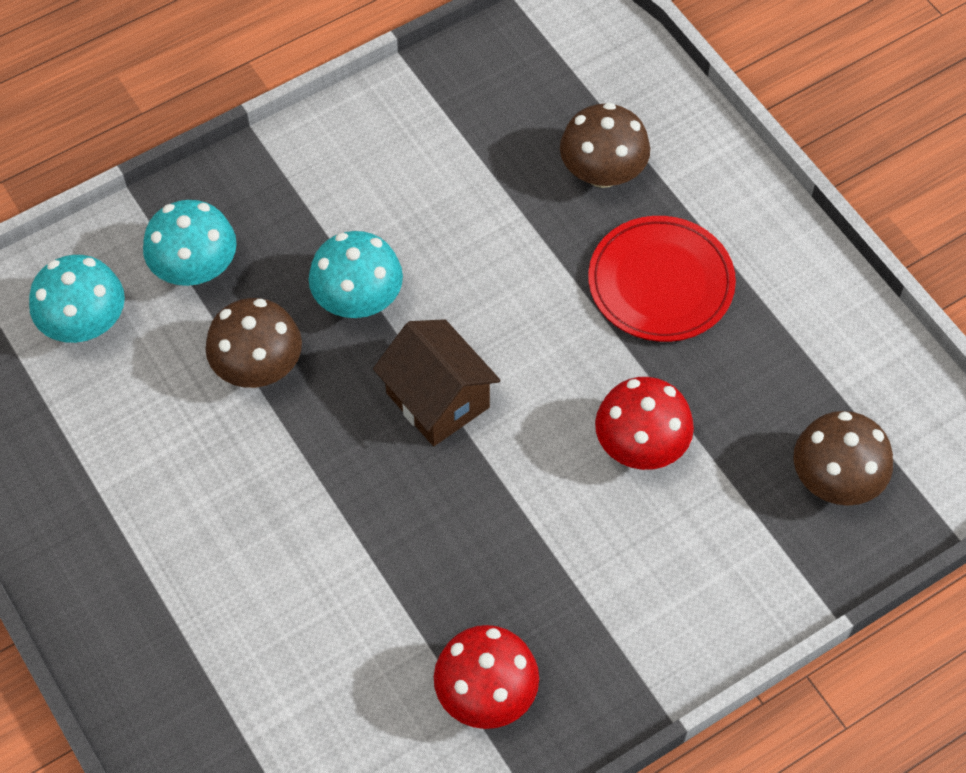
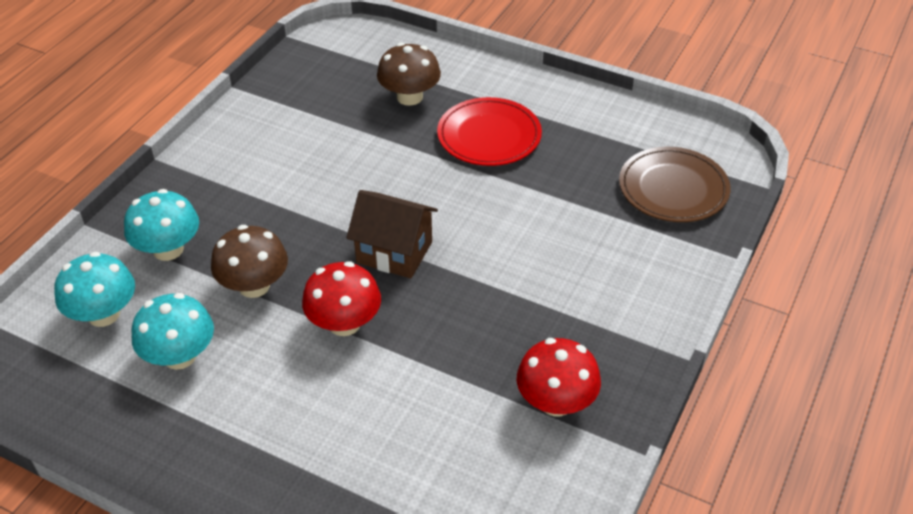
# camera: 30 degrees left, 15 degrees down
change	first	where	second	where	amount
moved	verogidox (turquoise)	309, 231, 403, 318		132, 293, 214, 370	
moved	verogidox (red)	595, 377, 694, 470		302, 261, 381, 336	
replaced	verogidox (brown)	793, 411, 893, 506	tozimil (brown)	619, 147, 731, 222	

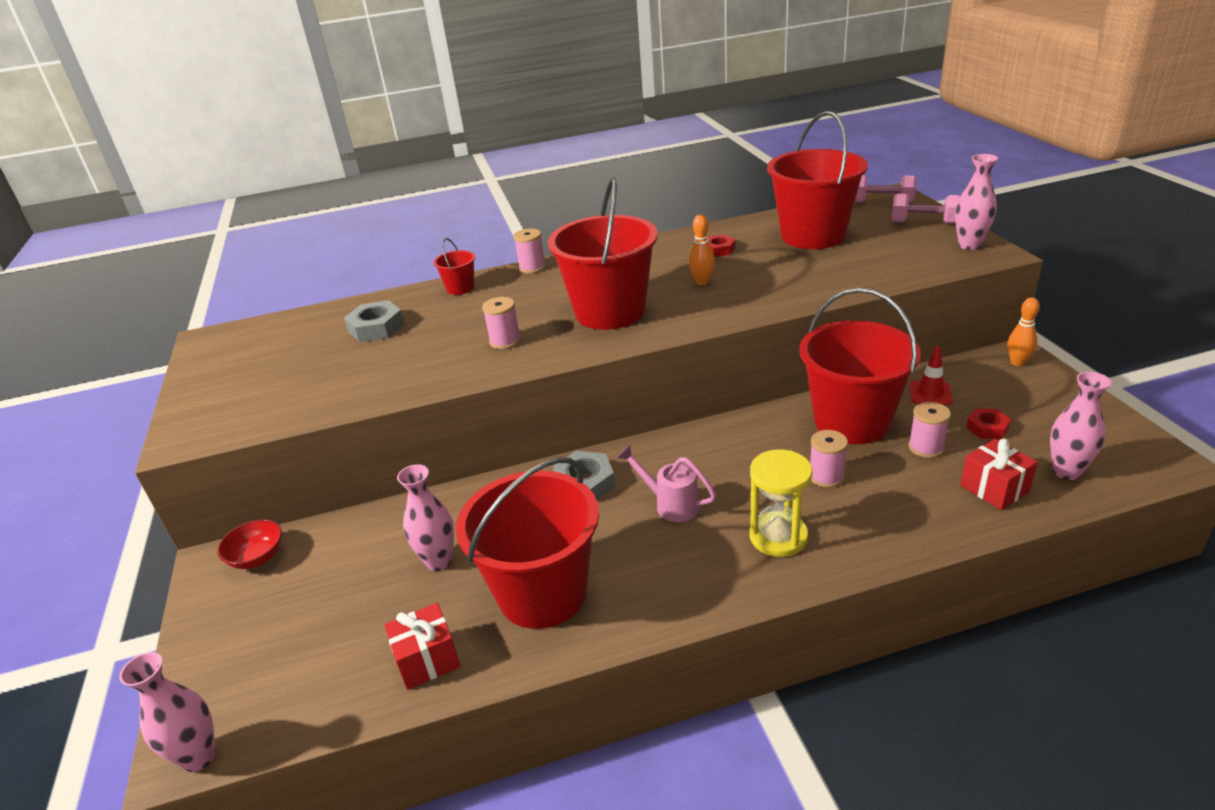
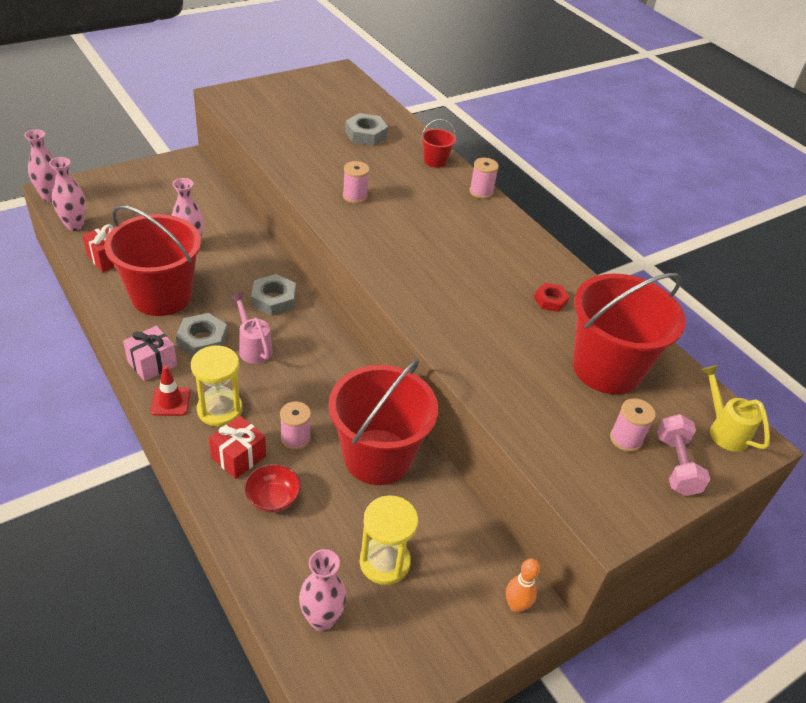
# camera: 65 degrees right, 10 degrees up
change	first	where	second	where	amount
removed	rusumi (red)	548, 177, 658, 330			
removed	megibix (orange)	689, 214, 715, 285			
added			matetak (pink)	123, 326, 177, 381	
added			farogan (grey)	176, 313, 228, 356	
moved	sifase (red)	217, 520, 282, 569		244, 464, 301, 513	
moved	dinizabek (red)	909, 346, 953, 405		150, 365, 191, 416	
moved	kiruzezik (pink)	909, 402, 951, 458		610, 398, 656, 452	
moved	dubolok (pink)	955, 154, 998, 250		49, 157, 86, 231	
moved	matetak (red)	960, 439, 1038, 510		209, 416, 266, 479	
replaced	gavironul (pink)	855, 175, 917, 203	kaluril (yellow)	701, 365, 770, 452	
replaced	farogan (red)	966, 408, 1011, 439	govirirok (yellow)	360, 495, 418, 585	
turned	kaluril (pink)	617, 445, 716, 522		231, 293, 273, 364	45 degrees counterclockwise

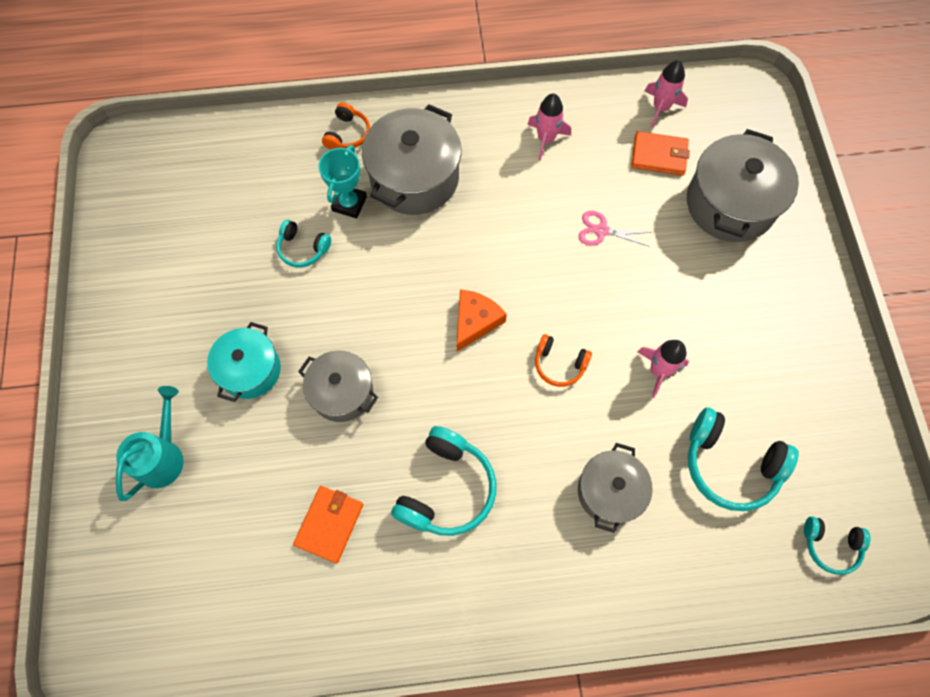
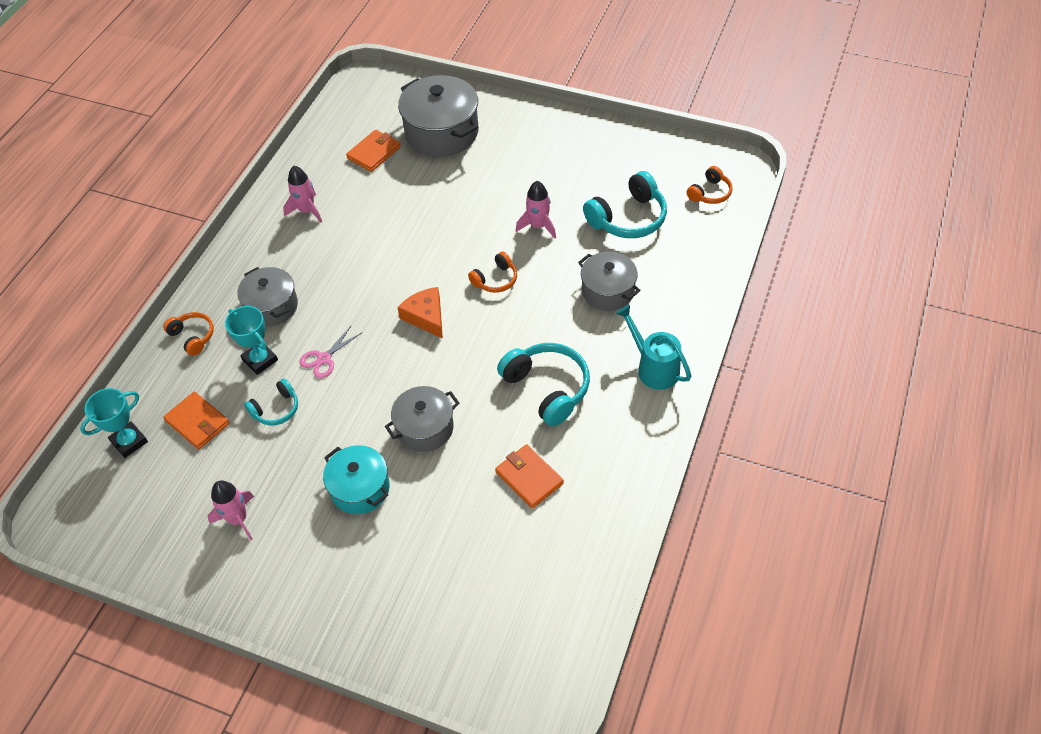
# camera: 60 degrees left, 15 degrees down
change	first	where	second	where	amount
added			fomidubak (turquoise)	80, 388, 148, 458	
added			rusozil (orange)	163, 392, 230, 450	
moved	kaluril (turquoise)	116, 386, 184, 501		616, 305, 691, 390	
moved	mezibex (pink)	578, 211, 652, 247		299, 326, 362, 378	
moved	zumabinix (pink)	644, 60, 688, 127		208, 480, 254, 540	
recoloured	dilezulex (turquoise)	804, 516, 870, 575	dilezulex (orange)	687, 166, 732, 204	
resized	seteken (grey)	362, 104, 461, 215		237, 267, 298, 326	x0.63

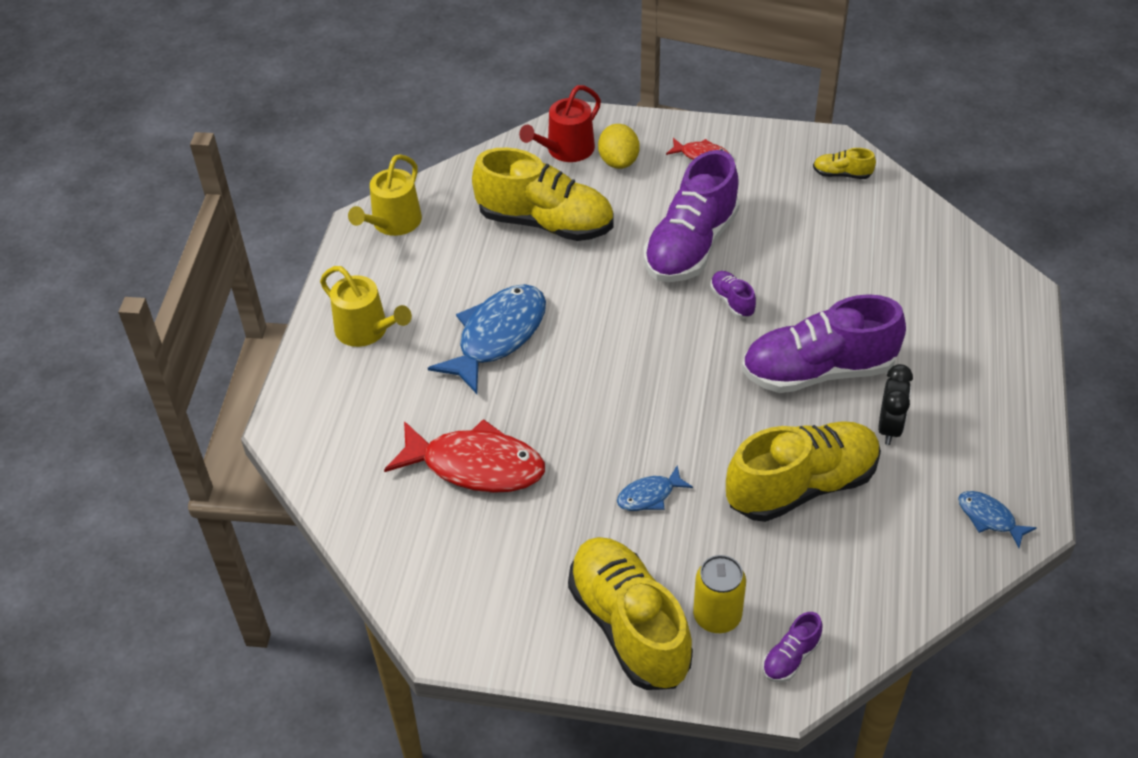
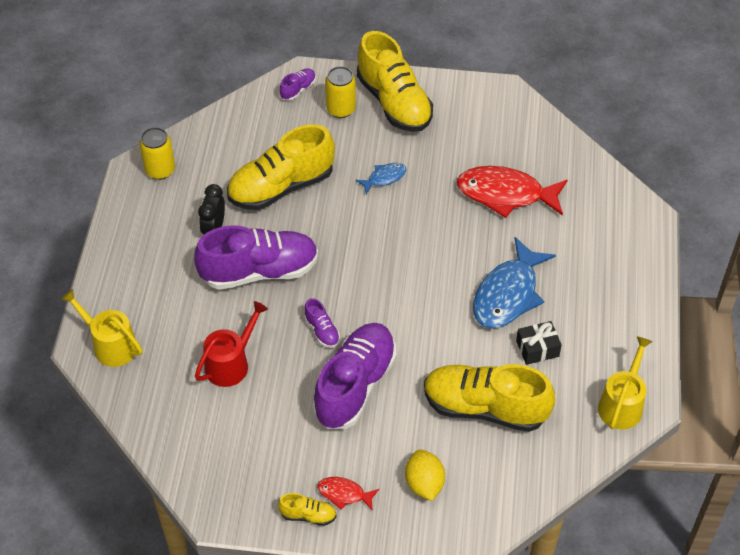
# camera: 175 degrees right, 5 degrees up
change	first	where	second	where	amount
added			matetak (black)	516, 321, 562, 365	
moved	kaluril (yellow)	320, 266, 412, 347		61, 289, 142, 367	
moved	kaluril (red)	519, 85, 601, 162		195, 301, 268, 387	
moved	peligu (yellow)	813, 148, 876, 179		278, 493, 337, 526	
replaced	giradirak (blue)	958, 491, 1036, 548	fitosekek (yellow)	139, 127, 175, 180	

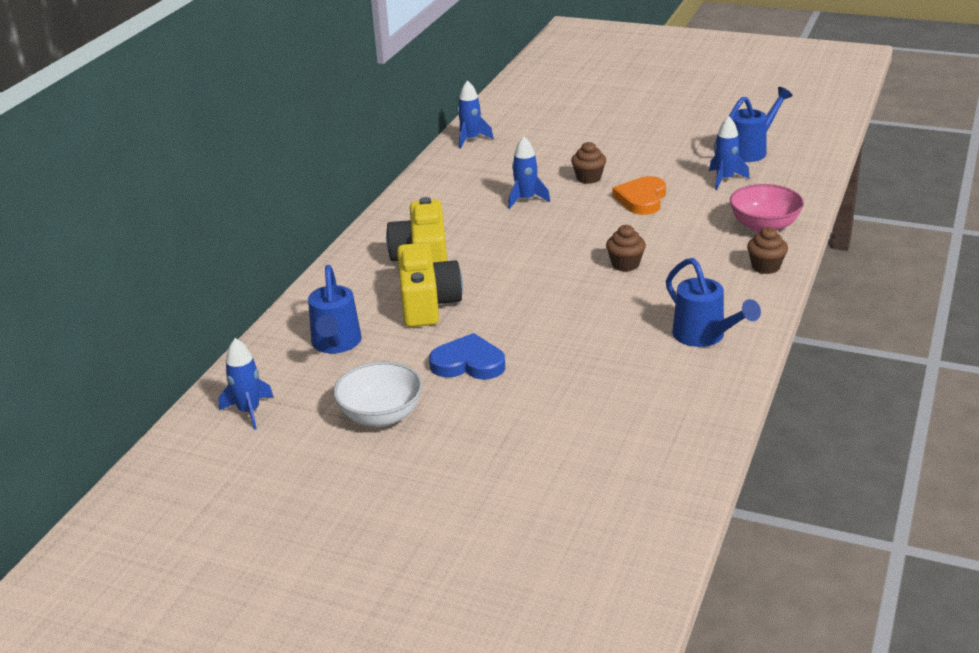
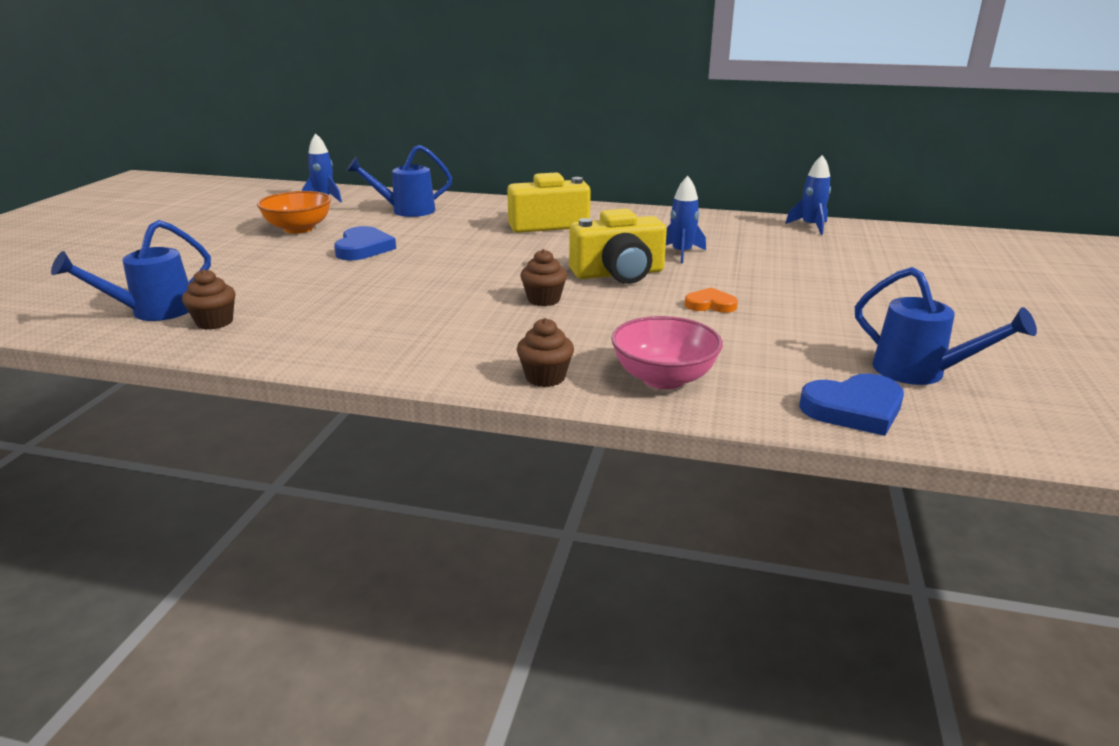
# camera: 80 degrees right, 5 degrees down
change	first	where	second	where	amount
removed	zumabinix (blue)	709, 116, 750, 190			
added			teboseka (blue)	799, 374, 904, 436	
moved	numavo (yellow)	397, 243, 463, 327		569, 209, 667, 284	
moved	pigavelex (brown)	571, 142, 606, 184		182, 269, 236, 330	
moved	kaluril (blue)	666, 258, 761, 347		51, 220, 211, 321	
recoloured	sifase (white)	333, 362, 423, 427	sifase (orange)	257, 191, 331, 234	
resized	teboseka (orange)	613, 176, 666, 215		685, 288, 738, 313	x0.63

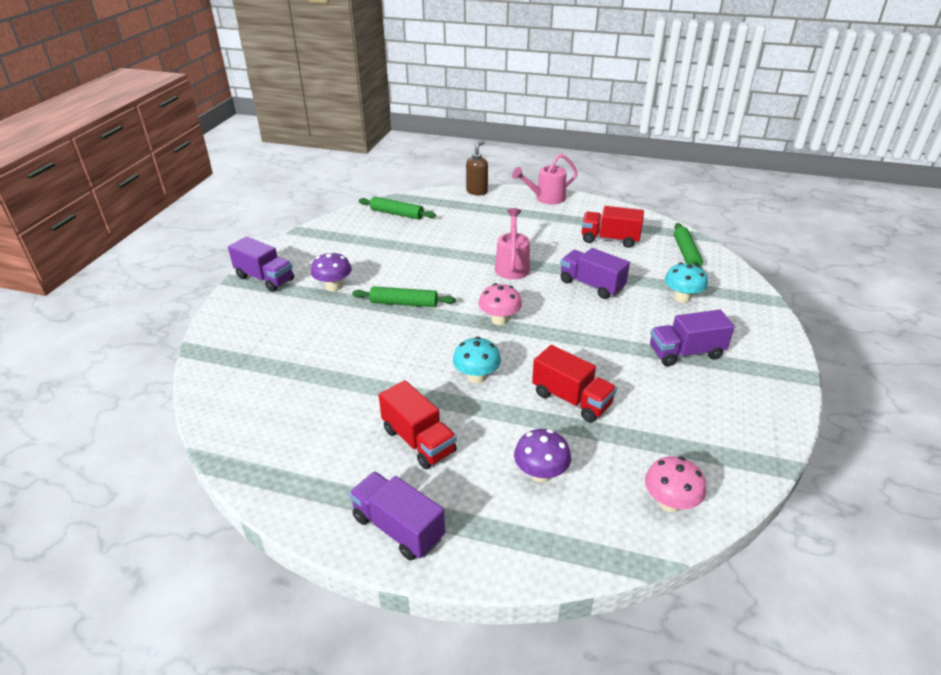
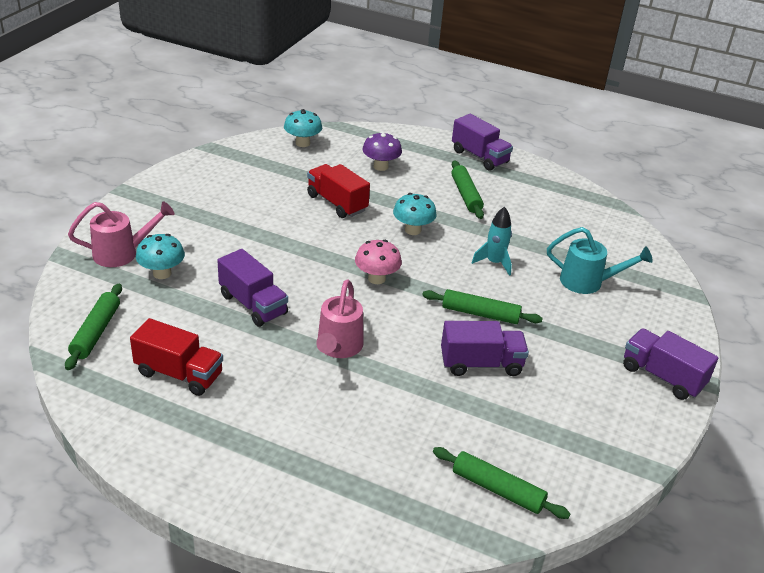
# camera: 175 degrees left, 0 degrees up
change	first	where	second	where	amount
removed	verogidox (purple)	311, 252, 352, 291			
removed	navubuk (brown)	466, 141, 488, 195			
added			zumabinix (turquoise)	472, 207, 512, 276	
added			kaluril (turquoise)	547, 227, 653, 294	
moved	kaluril (pink)	512, 154, 578, 204		68, 201, 175, 267	
moved	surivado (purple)	650, 309, 735, 366		441, 321, 529, 376	
replaced	surivado (red)	379, 380, 457, 469	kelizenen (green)	451, 160, 484, 219	
recoloured	verogidox (pink)	645, 456, 706, 512	verogidox (turquoise)	284, 109, 322, 147	

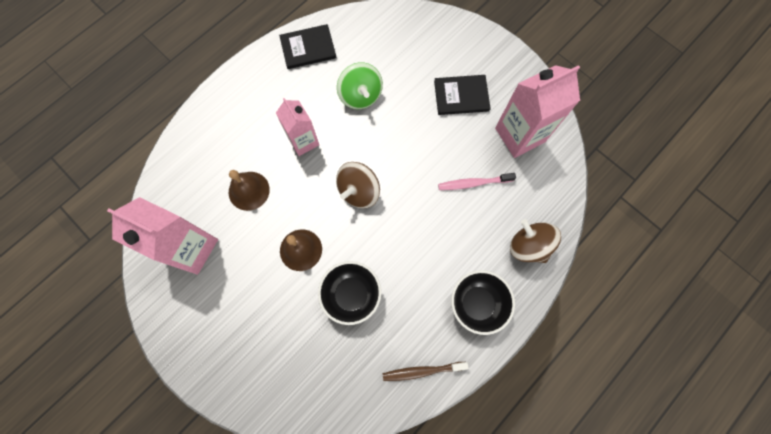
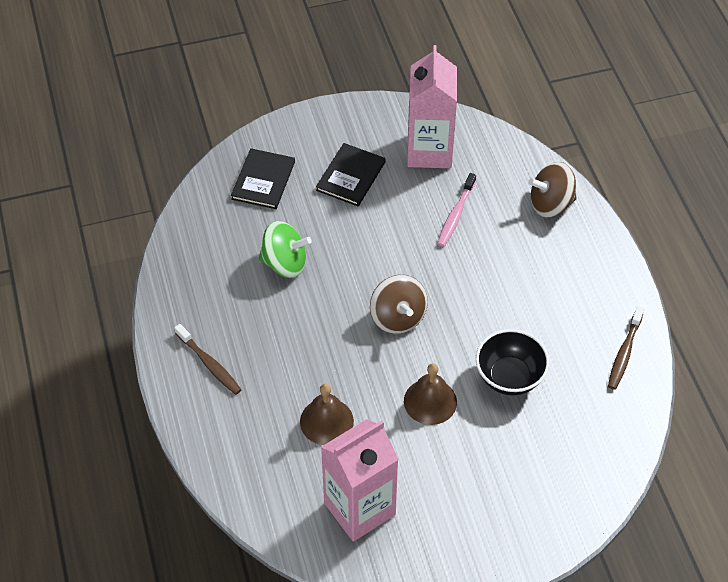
# camera: 60 degrees left, 20 degrees down
change	first	where	second	where	amount
removed	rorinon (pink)	276, 98, 319, 156			
removed	sifase (black)	451, 270, 515, 335			
added			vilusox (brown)	174, 324, 242, 395	
moved	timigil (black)	279, 24, 337, 69		231, 148, 295, 209	

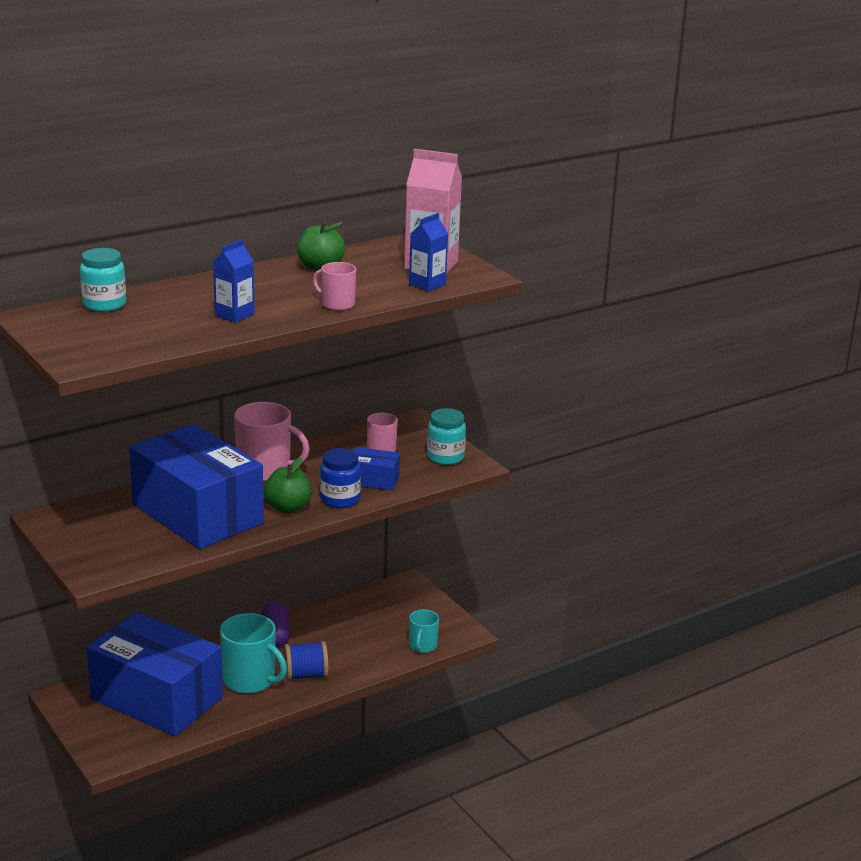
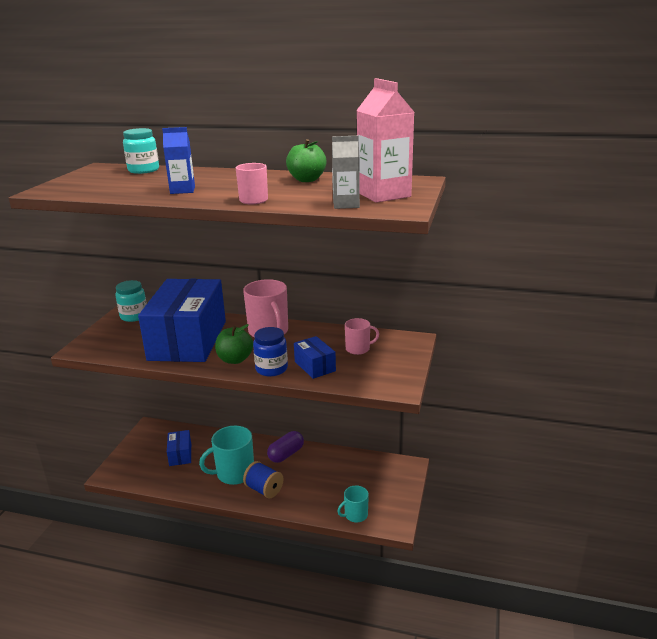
# camera: 50 degrees right, 0 degrees up
change	first	where	second	where	amount
moved	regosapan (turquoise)	427, 408, 466, 465		115, 280, 147, 322	
recoloured	rorinon (blue)	409, 213, 448, 292	rorinon (grey)	332, 136, 360, 209	
turned	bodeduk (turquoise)	220, 613, 287, 694		199, 426, 254, 485	75 degrees clockwise
resized	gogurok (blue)	87, 612, 223, 736		167, 430, 191, 466	x0.42

